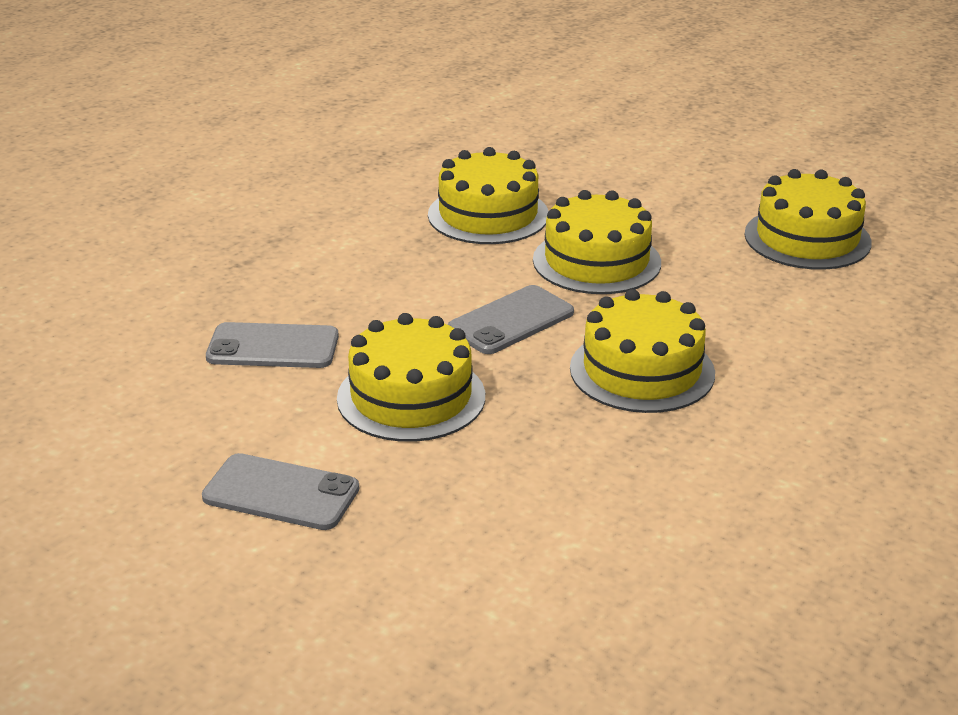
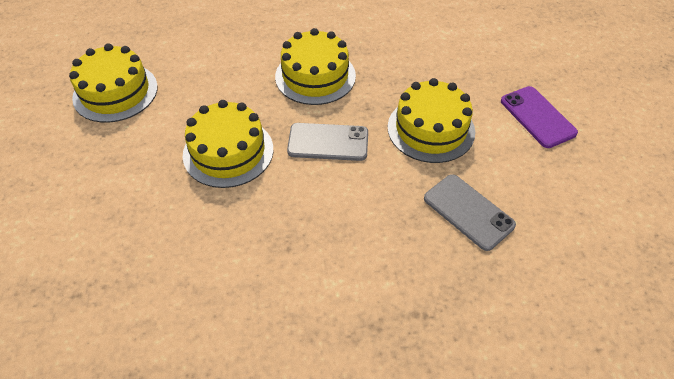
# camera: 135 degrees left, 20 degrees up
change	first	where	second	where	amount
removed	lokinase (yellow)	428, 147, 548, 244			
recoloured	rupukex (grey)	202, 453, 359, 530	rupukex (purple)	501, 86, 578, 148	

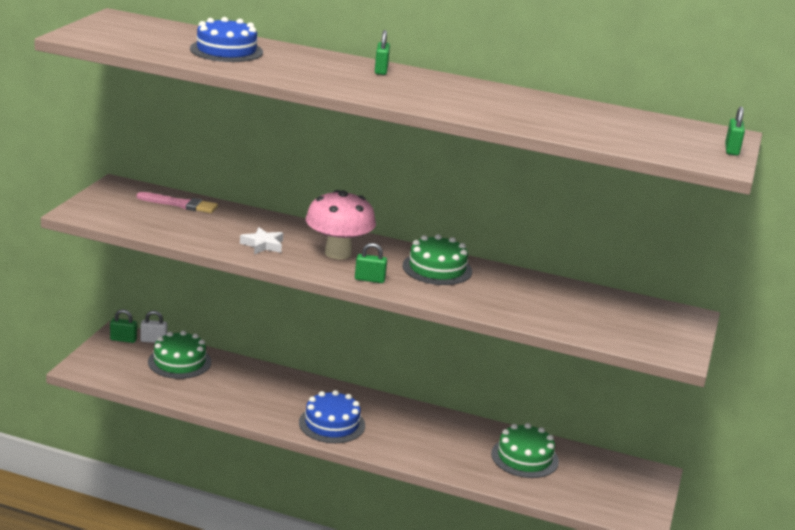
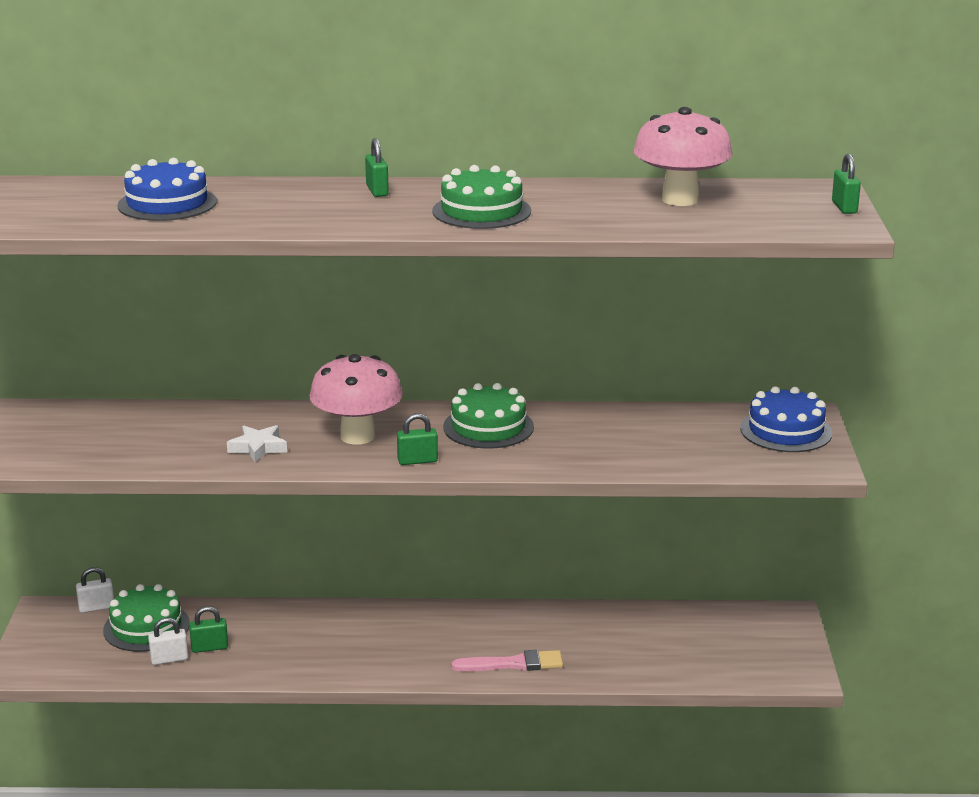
# camera: 15 degrees left, 0 degrees up
change	first	where	second	where	amount
added			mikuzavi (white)	148, 618, 188, 665	
added			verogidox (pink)	633, 107, 733, 206	
moved	mikuzavi (green)	110, 309, 137, 343		189, 606, 228, 653	
moved	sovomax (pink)	137, 192, 218, 213		452, 650, 563, 671	
moved	lokinase (blue)	299, 390, 365, 443		740, 386, 832, 452	
moved	lokinase (green)	491, 423, 559, 478		432, 165, 531, 229	

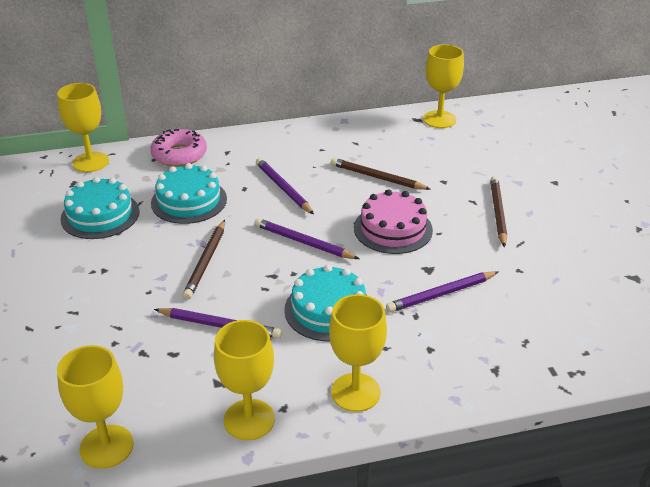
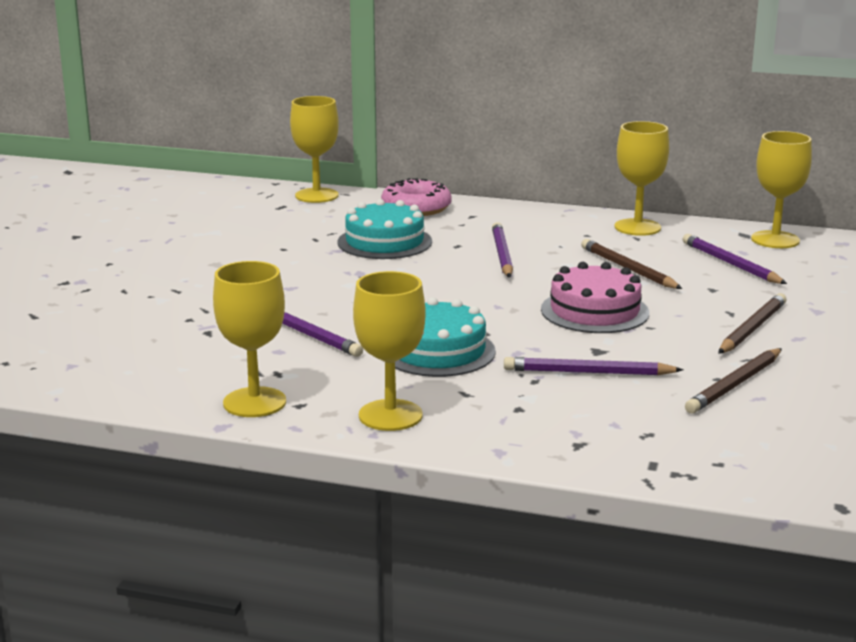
# camera: 30 degrees right, 15 degrees down
change	first	where	second	where	amount
removed	lokinase (turquoise)	61, 177, 140, 239			
moved	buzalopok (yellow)	57, 345, 134, 469		614, 121, 669, 236	
moved	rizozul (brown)	182, 220, 225, 300		685, 348, 782, 414	
moved	rizozul (purple)	254, 218, 359, 259		683, 234, 787, 284	

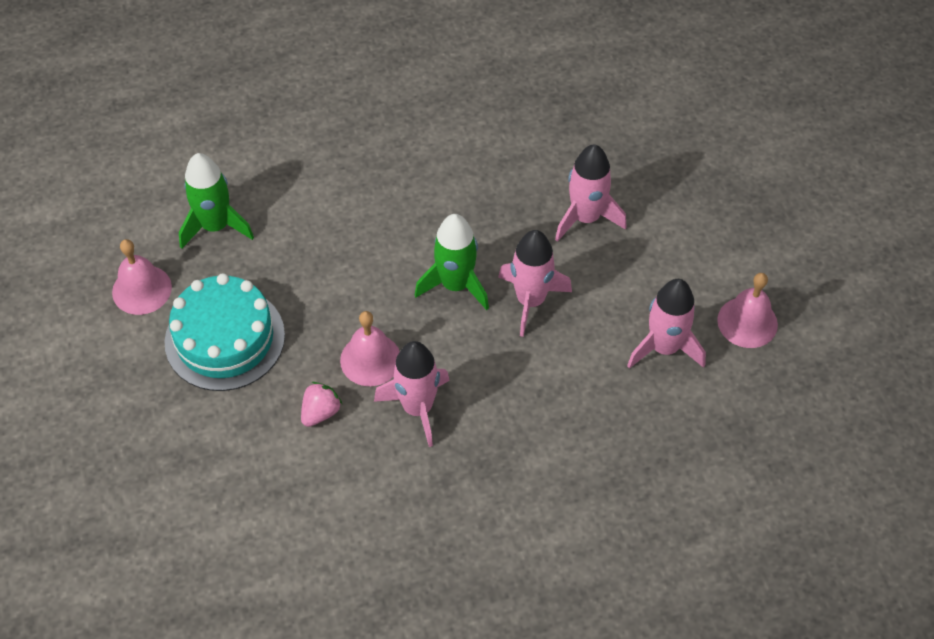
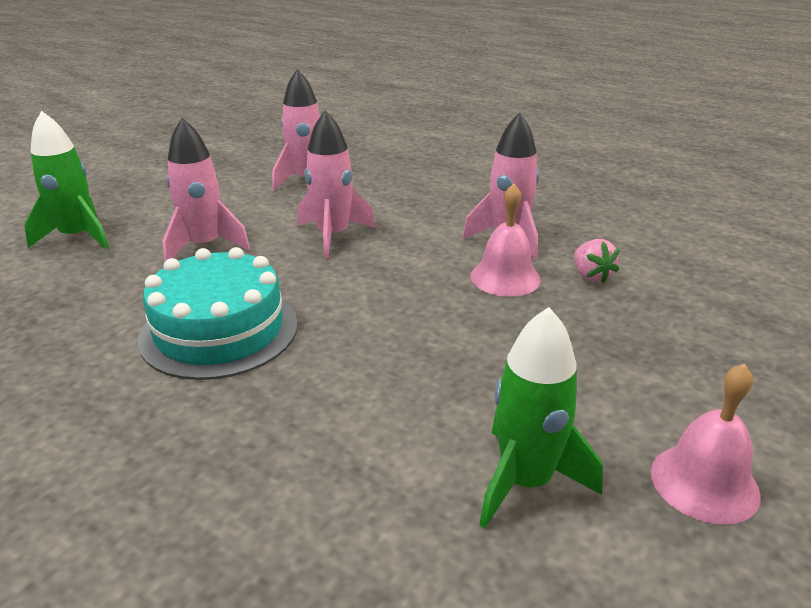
# camera: 130 degrees left, 25 degrees down
change	first	where	second	where	amount
removed	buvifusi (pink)	717, 273, 778, 348			
moved	lokinase (turquoise)	165, 273, 285, 391		138, 247, 298, 380	
moved	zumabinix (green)	415, 214, 489, 310		24, 111, 109, 249	
turned	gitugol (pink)	301, 382, 342, 427		574, 239, 619, 283	105 degrees counterclockwise

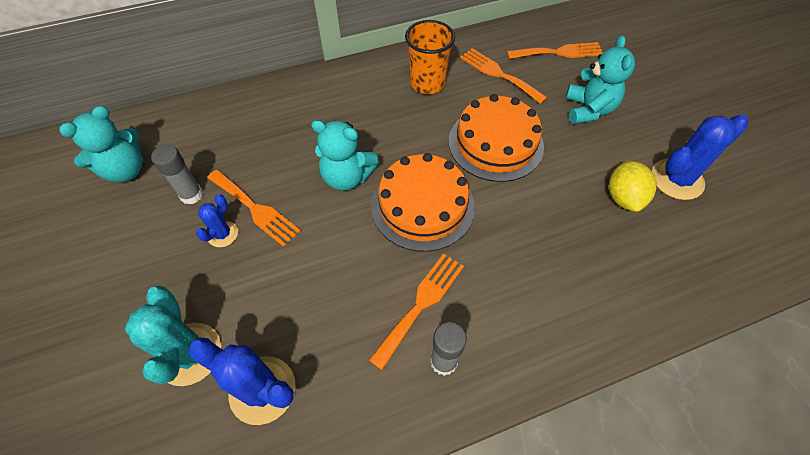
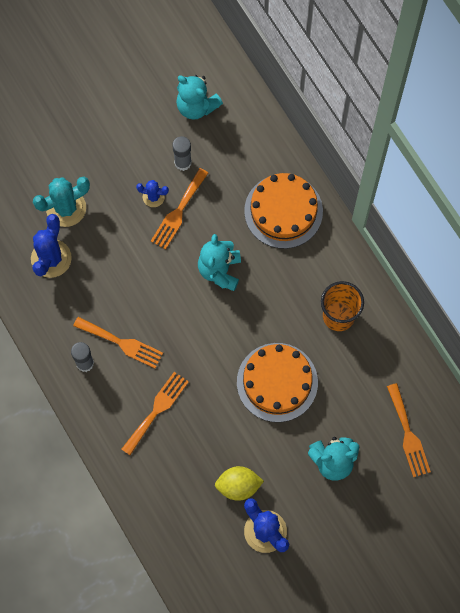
# camera: 80 degrees right, 15 degrees up
change	first	where	second	where	amount
moved	lokinase (orange)	371, 153, 475, 252		244, 173, 323, 249	
moved	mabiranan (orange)	460, 48, 548, 104		122, 372, 189, 455	

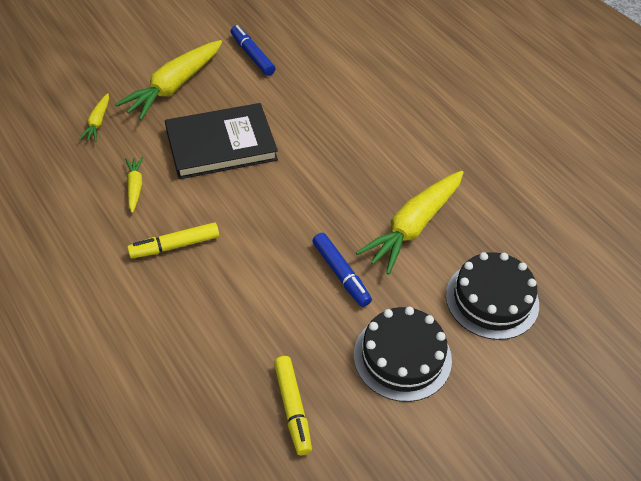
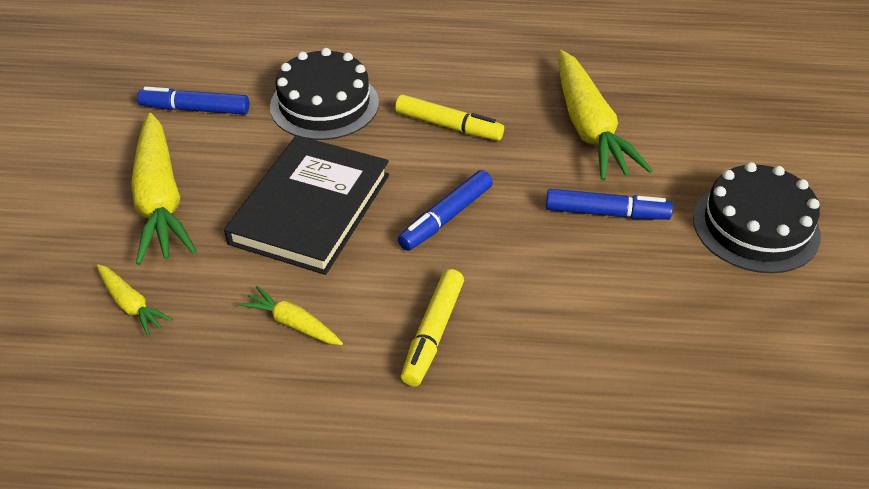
# camera: 50 degrees left, 5 degrees down
change	first	where	second	where	amount
added			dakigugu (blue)	398, 170, 493, 251	
moved	dakigugu (yellow)	274, 356, 312, 455		395, 95, 504, 141	
moved	lokinase (black)	446, 252, 539, 340		270, 48, 379, 140	

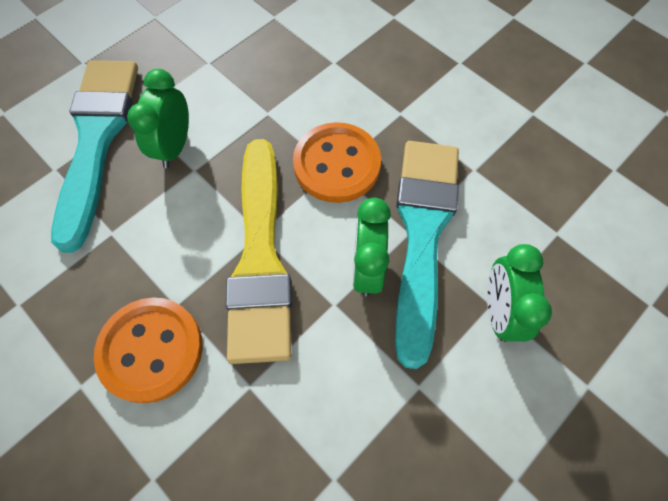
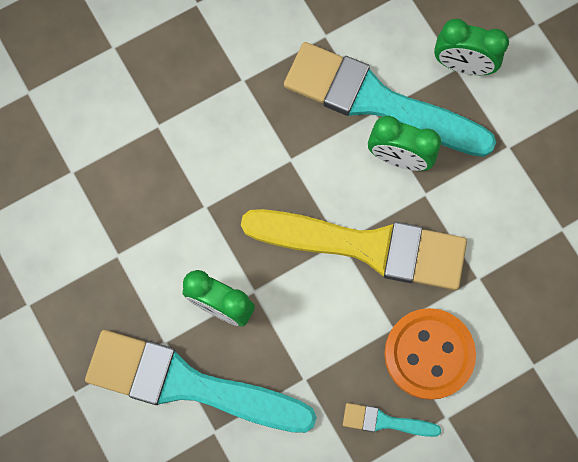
# camera: 75 degrees left, 10 degrees up
change	first	where	second	where	amount
removed	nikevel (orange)	293, 122, 381, 203			
added			sovomax (turquoise)	343, 403, 441, 437	

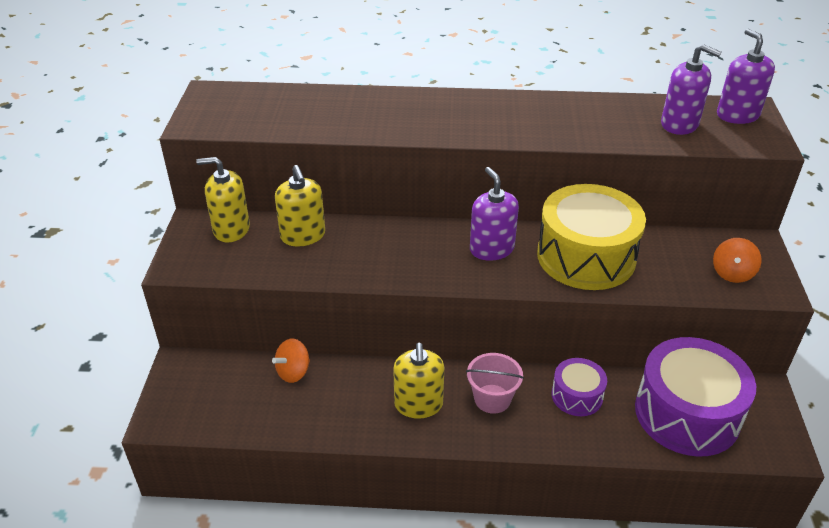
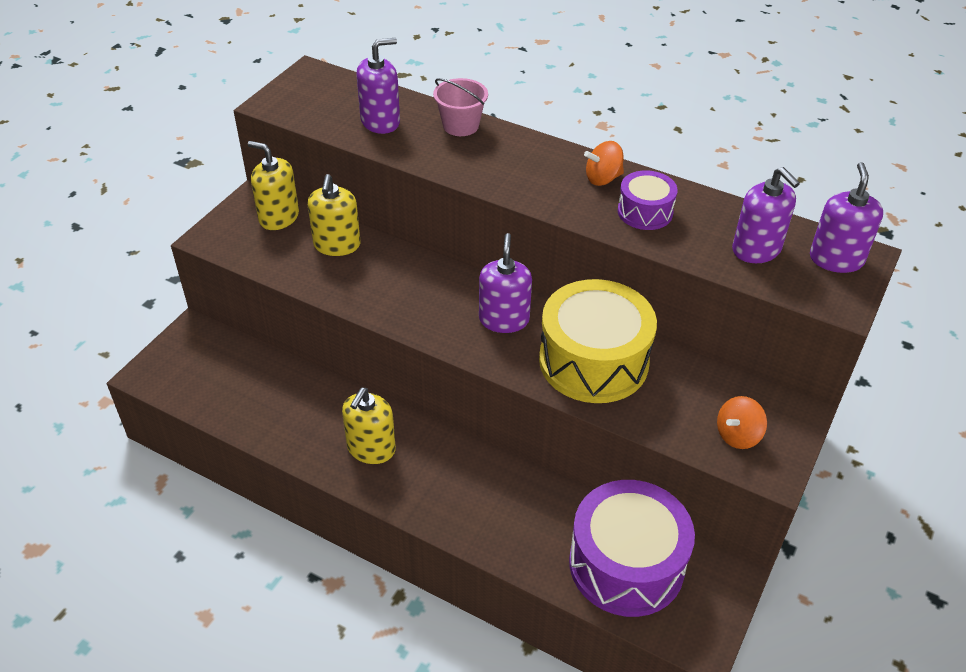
# camera: 25 degrees right, 5 degrees up
change	first	where	second	where	amount
added			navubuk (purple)	356, 38, 400, 134	
moved	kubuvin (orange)	272, 339, 310, 383		584, 141, 624, 186	
moved	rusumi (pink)	466, 353, 524, 414		433, 78, 488, 136	
moved	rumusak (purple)	551, 358, 607, 416		618, 170, 678, 230	

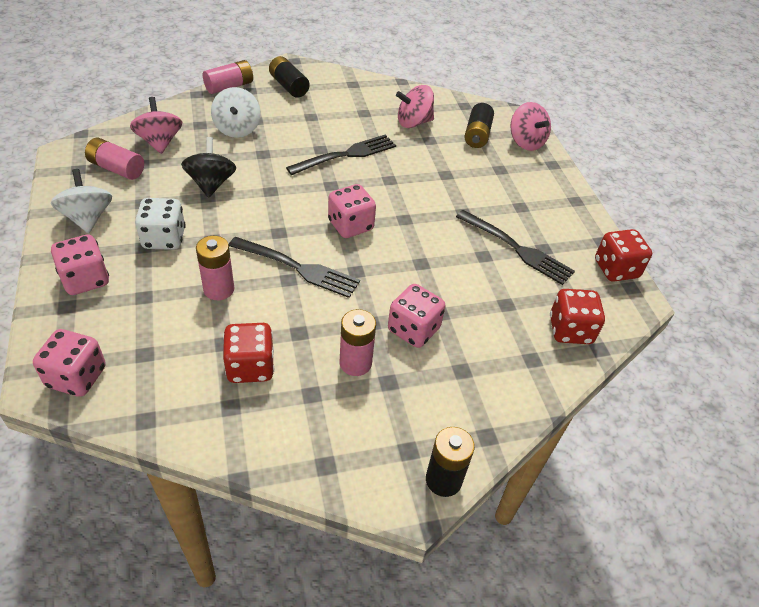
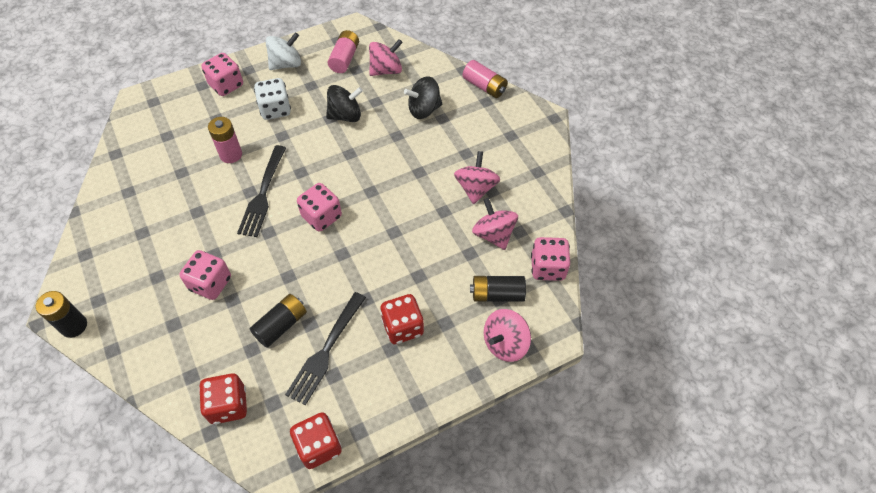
# camera: 80 degrees right, 10 degrees up
change	first	where	second	where	amount
removed	mabiranan (black)	286, 134, 396, 175			
removed	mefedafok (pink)	339, 309, 376, 376			
added			kubuvin (pink)	454, 151, 500, 204	
moved	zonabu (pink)	33, 329, 106, 397		531, 237, 570, 281	
moved	zonabu (red)	223, 323, 274, 383		380, 294, 424, 344	
moved	mefedafok (black)	269, 56, 310, 98		250, 294, 307, 348	
recoloured	kubuvin (white)	211, 87, 261, 138	kubuvin (black)	404, 76, 442, 119	

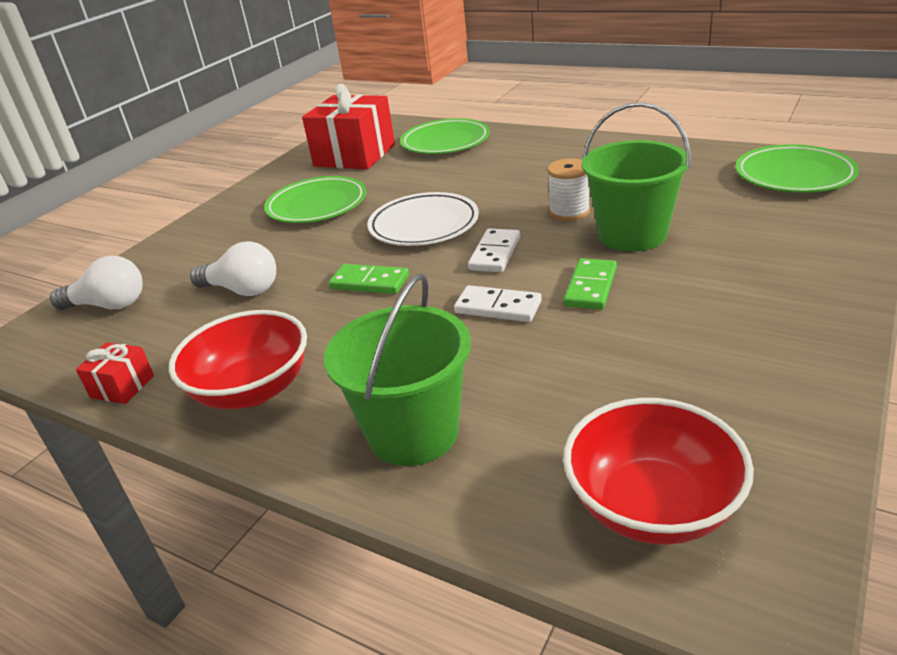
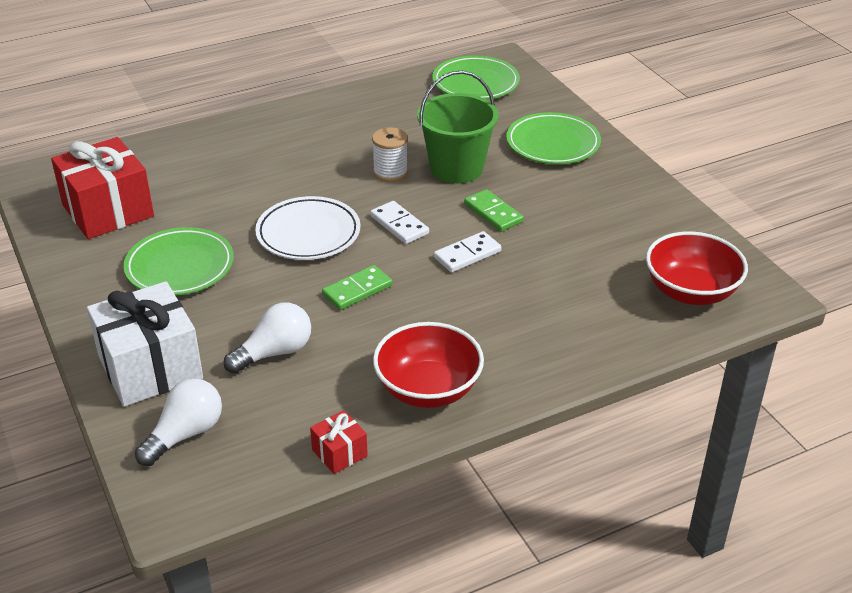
# camera: 60 degrees left, 5 degrees up
change	first	where	second	where	amount
removed	rusumi (green)	324, 273, 471, 466			
added			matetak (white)	87, 281, 203, 407	
moved	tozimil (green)	400, 118, 490, 154		506, 112, 601, 164	

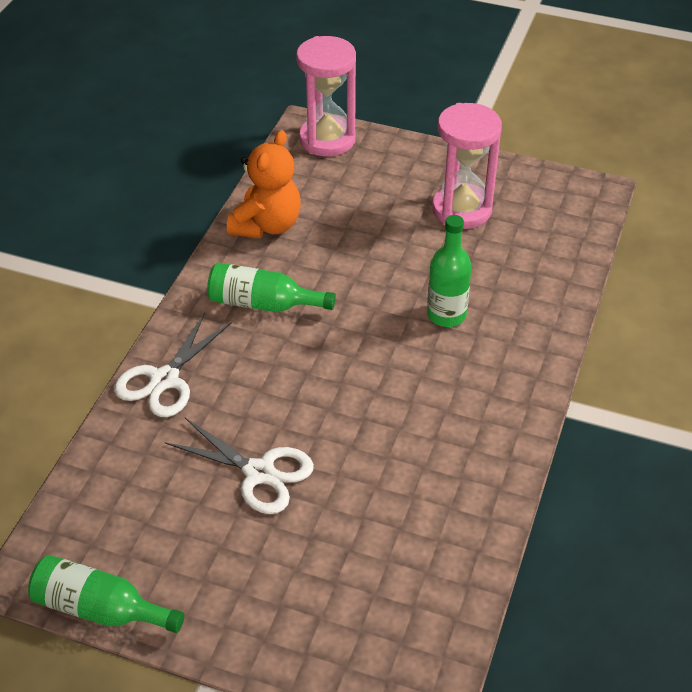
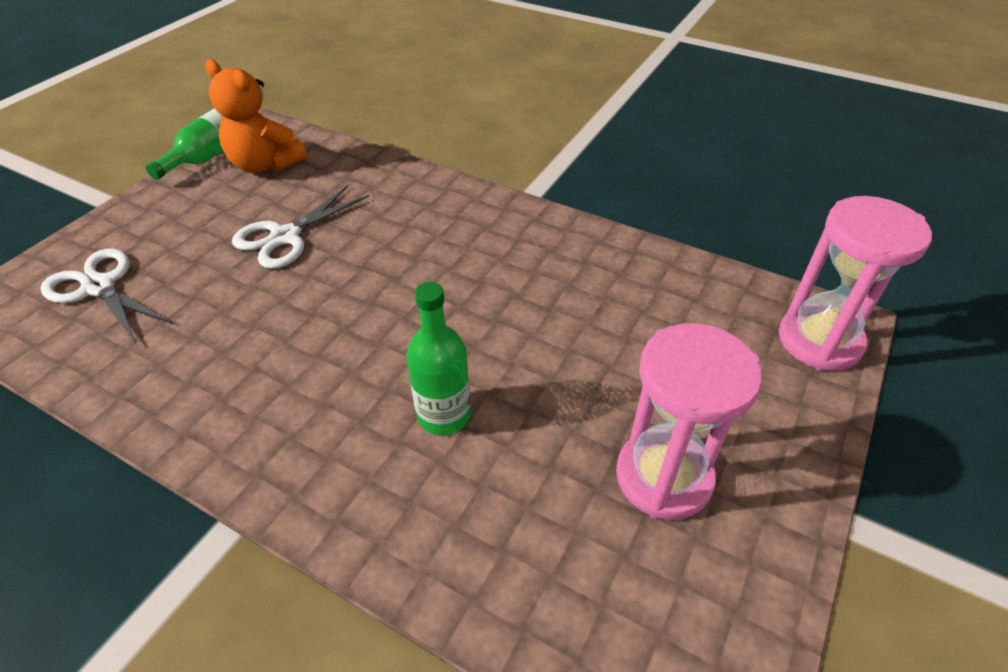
# camera: 100 degrees right, 0 degrees up
change	first	where	second	where	amount
removed	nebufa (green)	207, 263, 336, 312			
moved	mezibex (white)	114, 312, 232, 417		41, 248, 172, 343	
moved	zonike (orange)	227, 130, 301, 238		205, 60, 307, 173	

